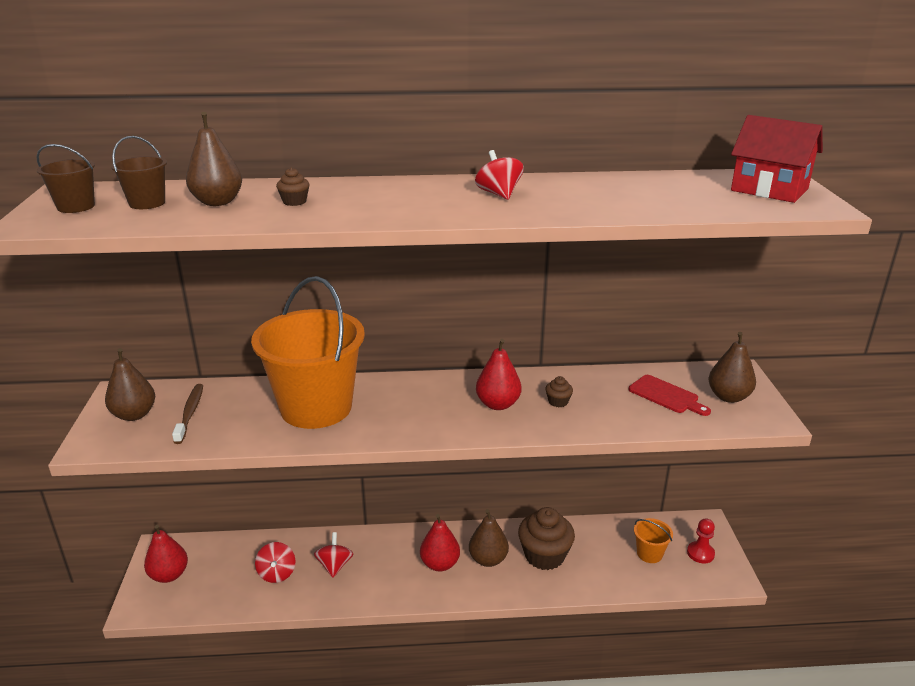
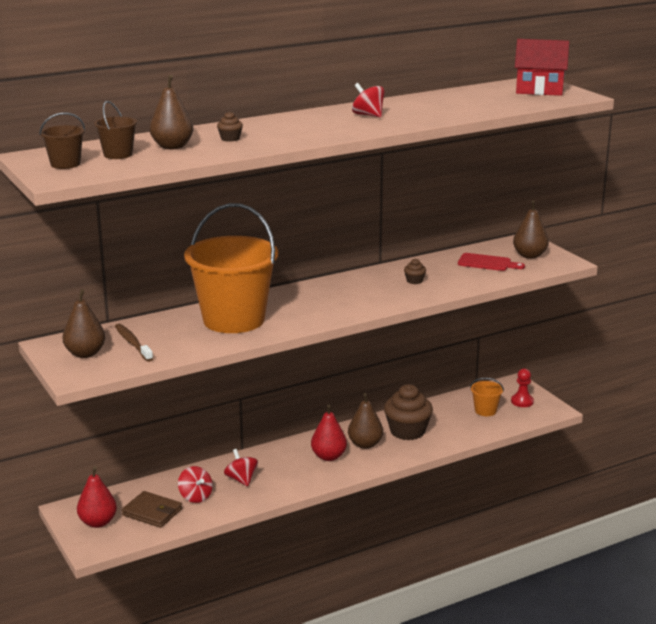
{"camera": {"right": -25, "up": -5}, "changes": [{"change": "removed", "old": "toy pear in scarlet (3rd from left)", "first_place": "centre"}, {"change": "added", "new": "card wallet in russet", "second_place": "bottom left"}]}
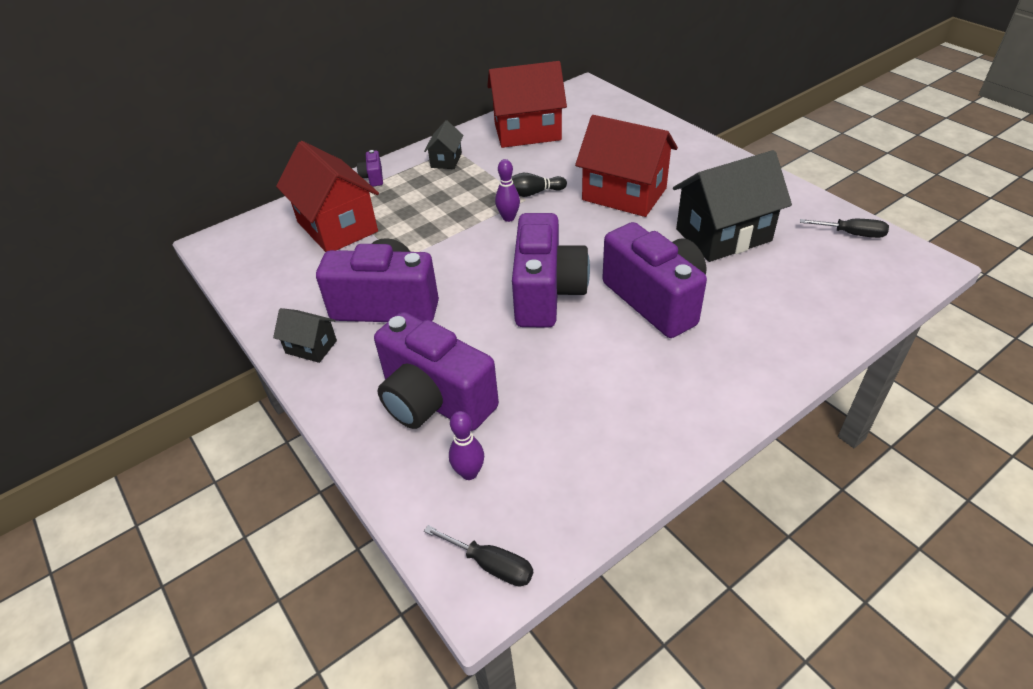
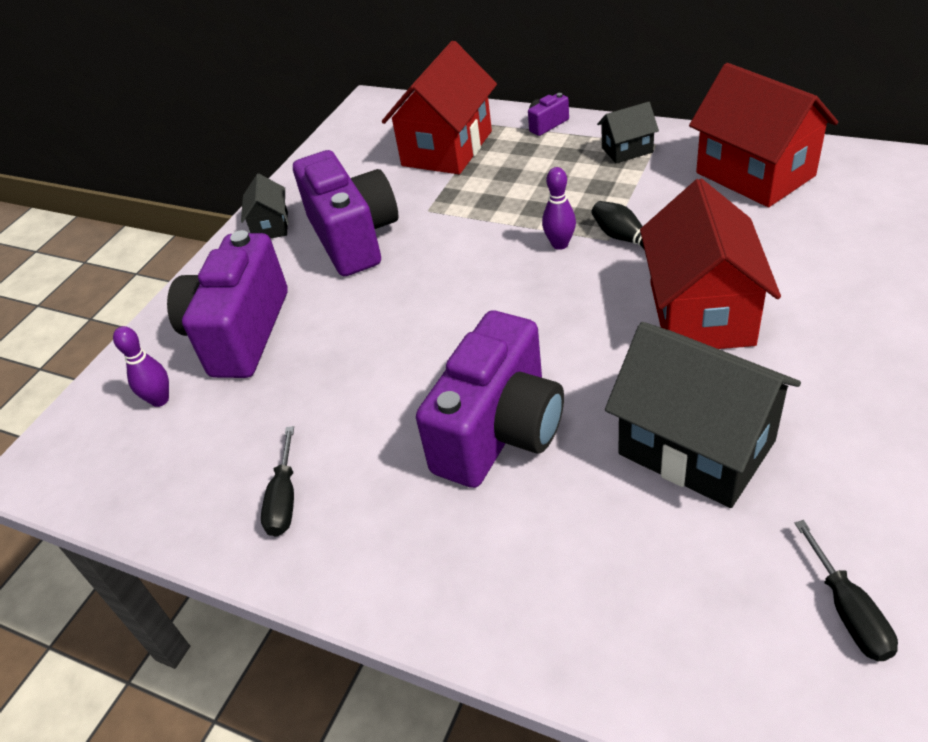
{"camera": {"right": 65, "up": 0}, "changes": [{"change": "removed", "old": "camera in violet (4th from left)", "first_place": "centre"}, {"change": "moved", "old": "hand screwdriver in jet-black (1st from left)", "first_place": "bottom centre", "second_place": "middle left"}]}
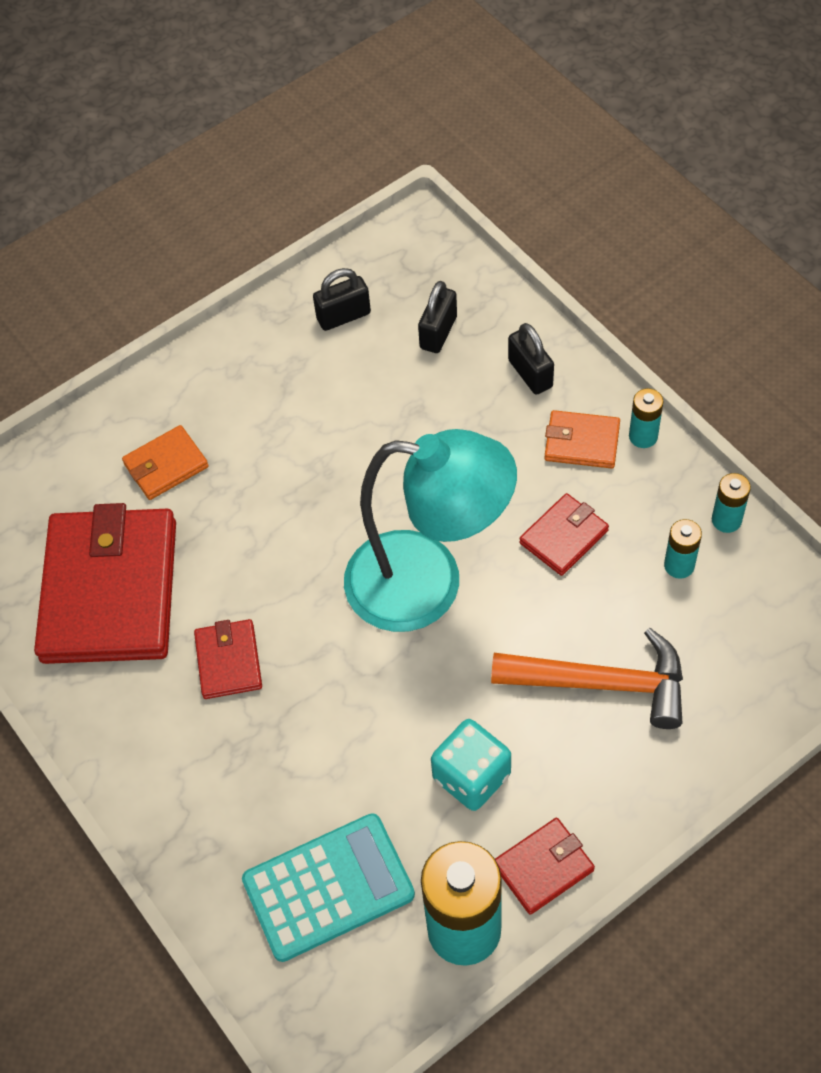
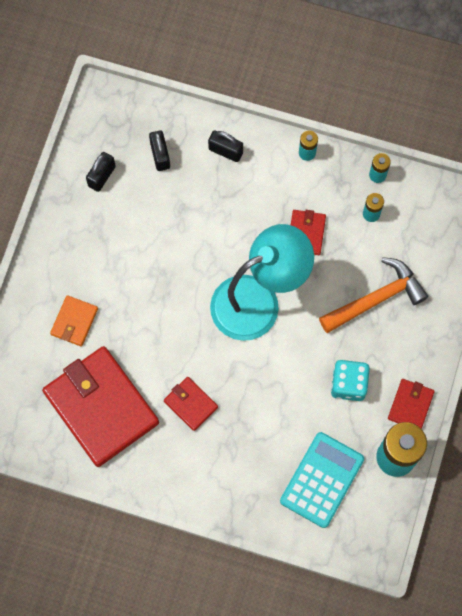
{"camera": {"right": -40, "up": 15}, "changes": [{"change": "removed", "old": "card wallet in bright orange (2nd from left)", "first_place": "middle right"}]}
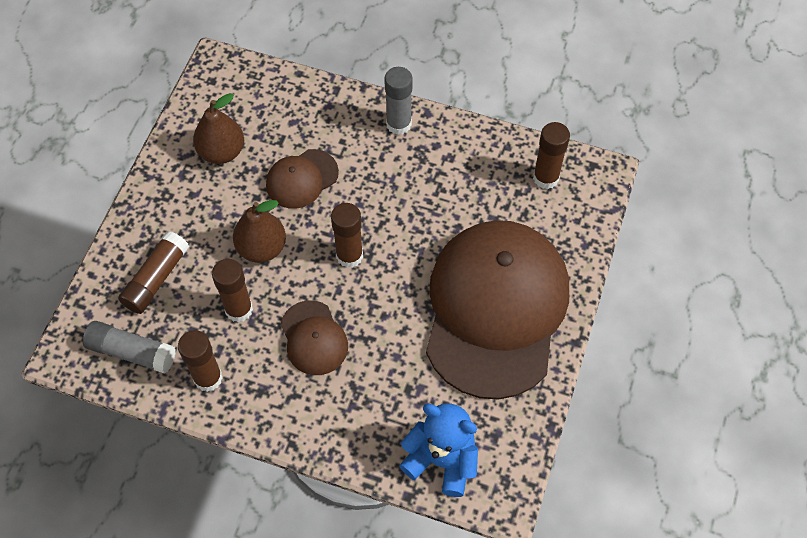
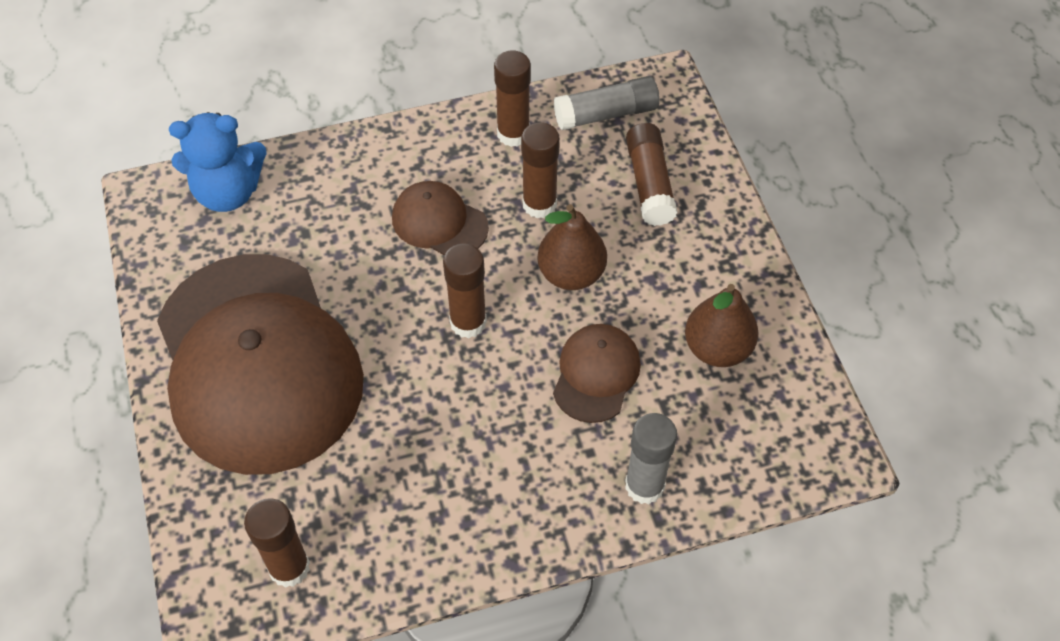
{"camera": {"right": 145, "up": -5}, "changes": [{"change": "moved", "old": "glue stick in gray (2nd from left)", "first_place": "top centre", "second_place": "bottom centre"}]}
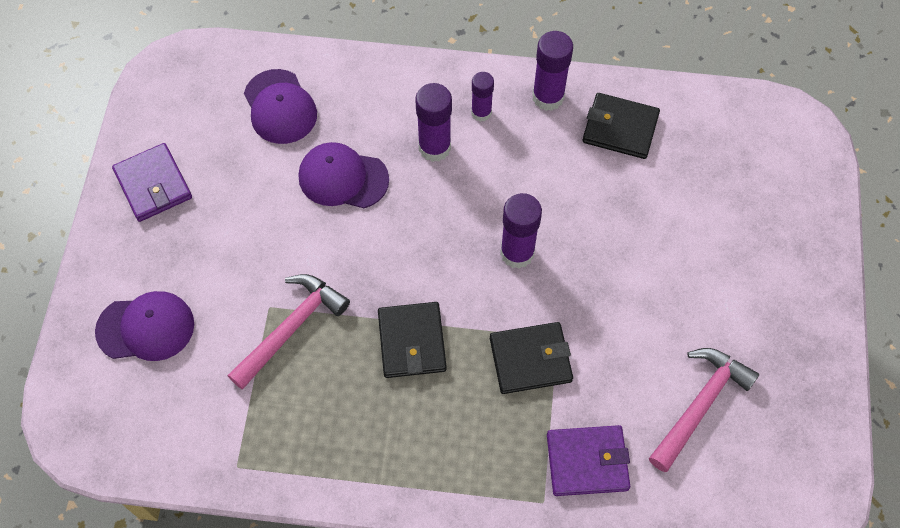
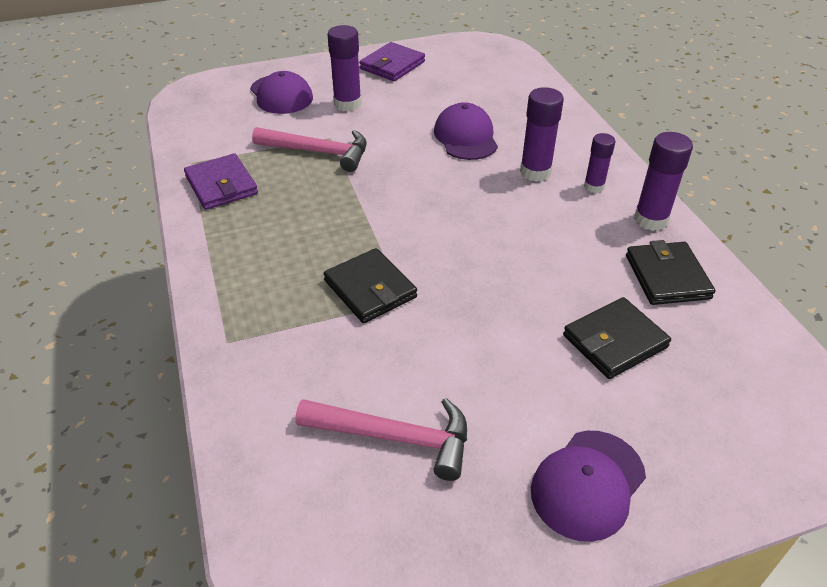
{"camera": {"right": 65, "up": -20}, "changes": [{"change": "moved", "old": "baseball cap in violet (2nd from left in the first image)", "new": "baseball cap in violet (3rd from left)", "first_place": "top left", "second_place": "bottom right"}, {"change": "moved", "old": "card wallet in jet-black (1st from left in the first image)", "new": "card wallet in jet-black (2nd from left)", "first_place": "centre", "second_place": "middle right"}, {"change": "moved", "old": "glue stick in violet (3rd from left in the first image)", "new": "glue stick in violet (1st from left)", "first_place": "centre", "second_place": "top centre"}, {"change": "moved", "old": "card wallet in violet (2nd from left in the first image)", "new": "card wallet in violet (1st from left)", "first_place": "bottom centre", "second_place": "top left"}]}
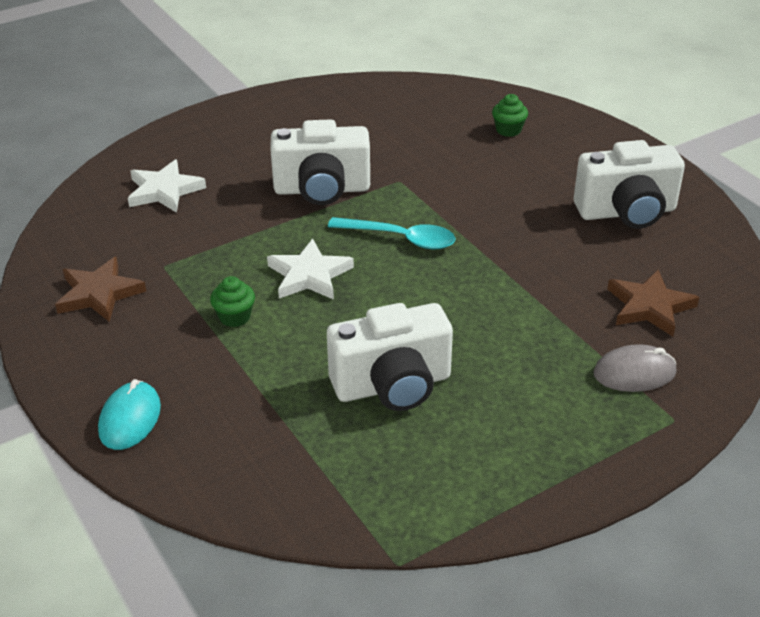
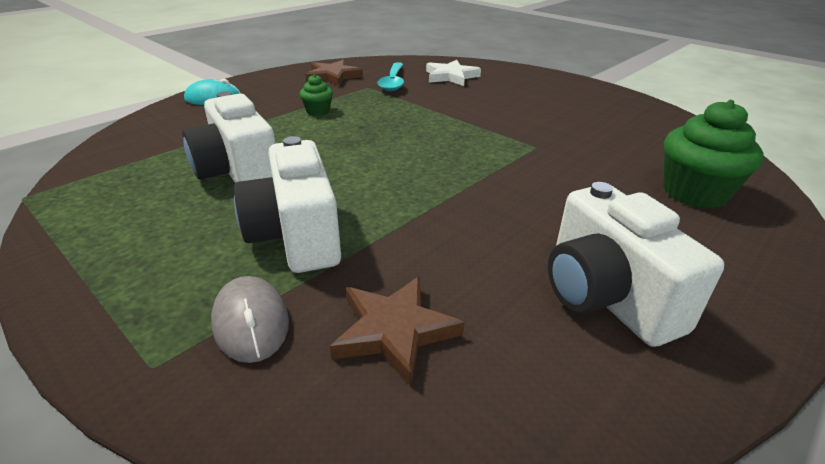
{"camera": {"right": 75, "up": -5}, "changes": [{"change": "removed", "old": "five-pointed star in pure white (2nd from left)", "first_place": "centre"}, {"change": "moved", "old": "camera in pure white (1st from left in the first image)", "new": "camera in pure white (2nd from left)", "first_place": "top centre", "second_place": "centre"}, {"change": "moved", "old": "tablespoon in turquoise", "first_place": "centre", "second_place": "top centre"}, {"change": "resized", "old": "cupcake in green (2nd from left)", "first_place": "top right", "second_place": "top right", "factor": 1.94}]}
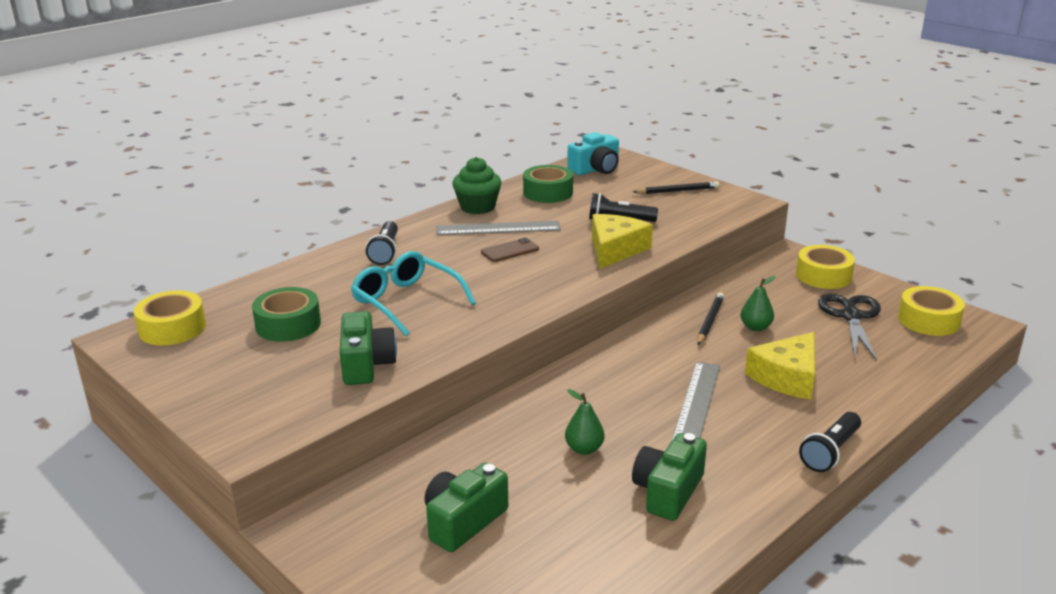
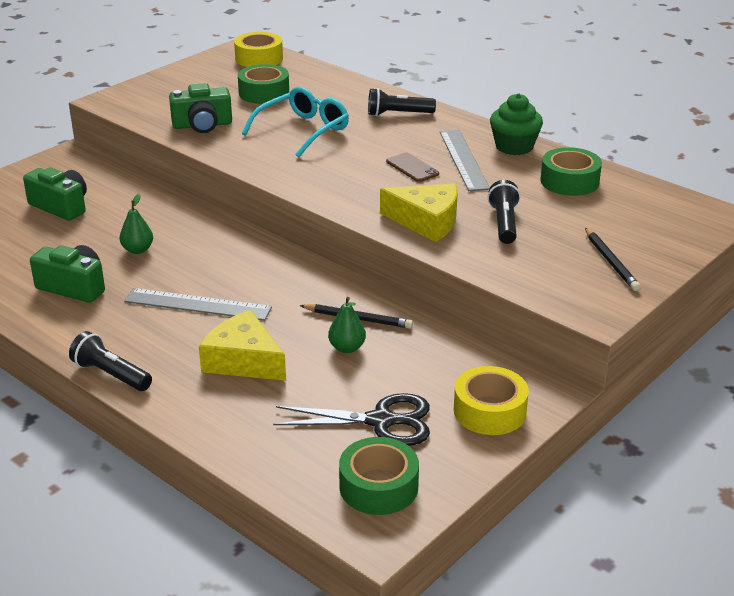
{"camera": {"right": 85, "up": 5}, "changes": [{"change": "removed", "old": "camera in turquoise", "first_place": "top centre"}, {"change": "recoloured", "old": "sticky tape in bright yellow (3rd from left)", "new": "sticky tape in green (2nd from left)", "first_place": "middle right", "second_place": "bottom centre"}]}
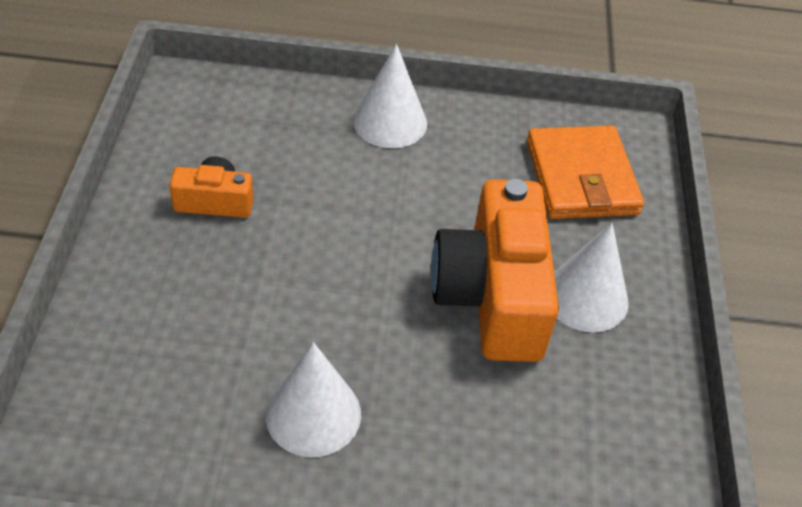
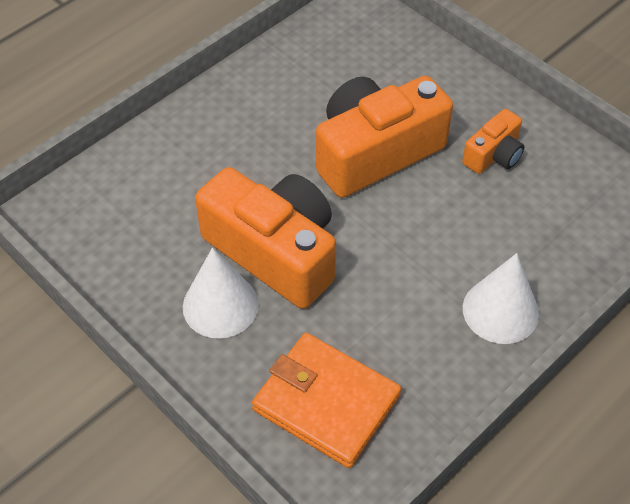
{"camera": {"right": 135, "up": 5}, "changes": [{"change": "removed", "old": "cone shape in pure white (1st from left)", "first_place": "bottom centre"}, {"change": "added", "new": "camera in bright orange (2nd from left)", "second_place": "top centre"}]}
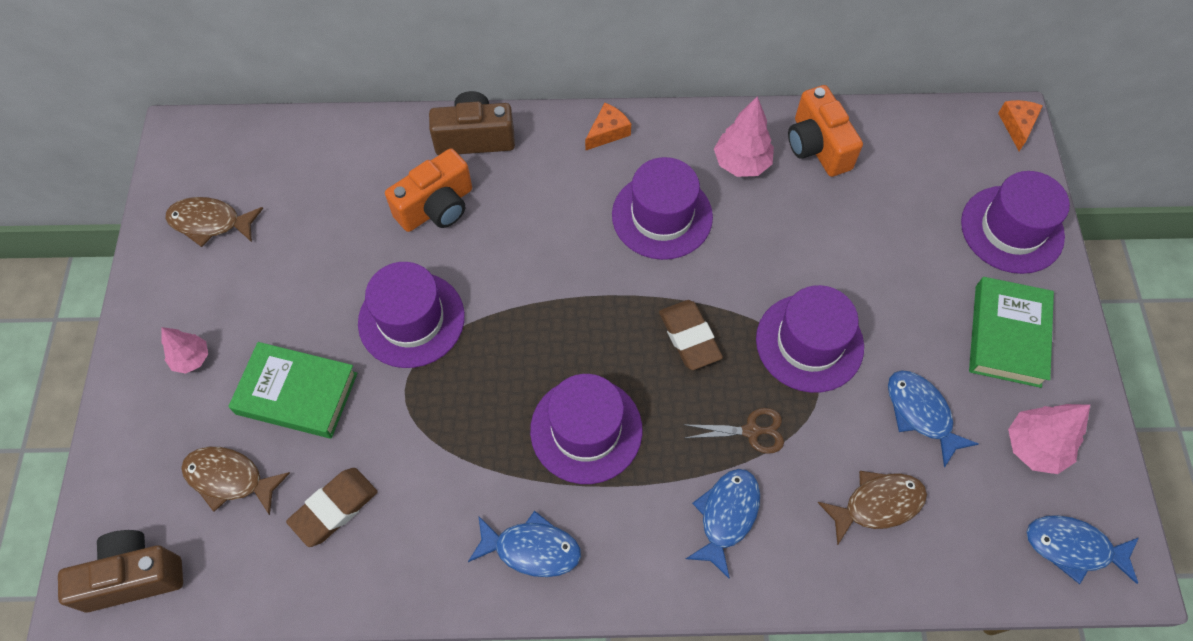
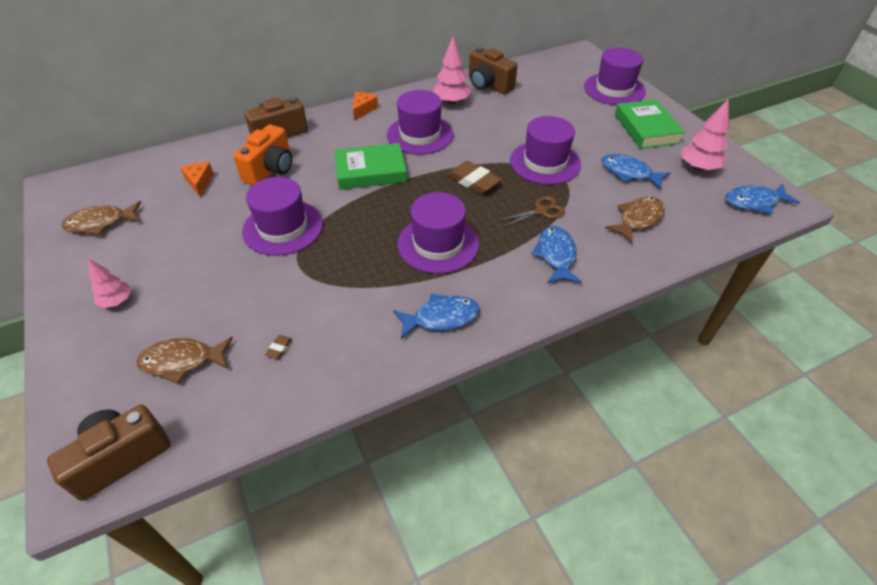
{"camera": {"right": -25, "up": -15}, "changes": [{"change": "moved", "old": "book in green (1st from left)", "first_place": "middle left", "second_place": "top centre"}, {"change": "moved", "old": "piece of cheese in bright orange (2nd from left in the first image)", "new": "piece of cheese in bright orange (1st from left)", "first_place": "top right", "second_place": "top left"}, {"change": "recoloured", "old": "camera in bright orange (2nd from left)", "new": "camera in russet (3rd from left)", "first_place": "top right", "second_place": "top centre"}, {"change": "resized", "old": "gum eraser in russet (1st from left)", "first_place": "bottom left", "second_place": "middle left", "factor": 0.43}]}
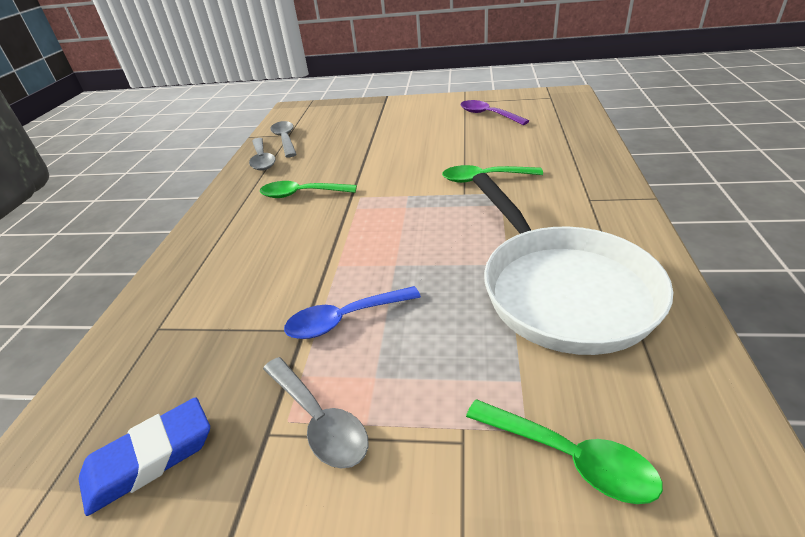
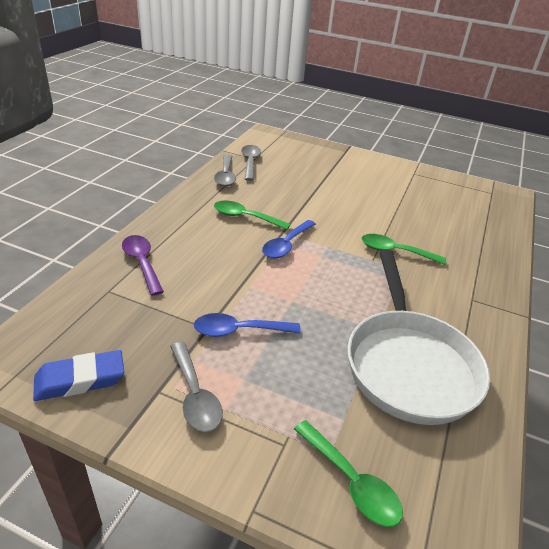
{"camera": {"right": 10, "up": 0}, "changes": [{"change": "added", "new": "tablespoon in royal blue (2nd from left)", "second_place": "centre"}, {"change": "moved", "old": "tablespoon in violet", "first_place": "top centre", "second_place": "middle left"}]}
